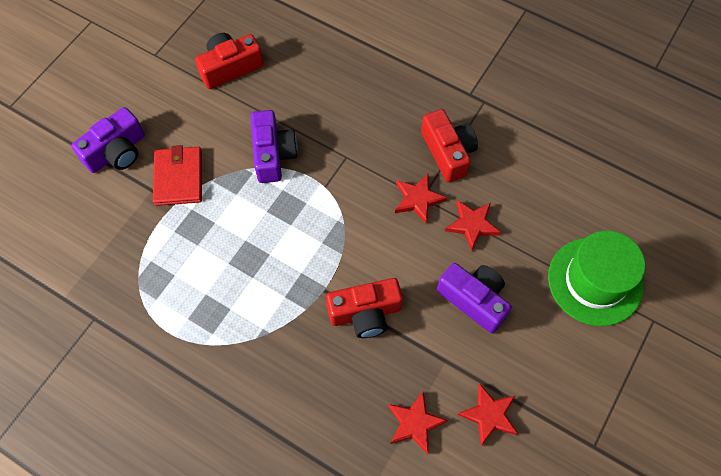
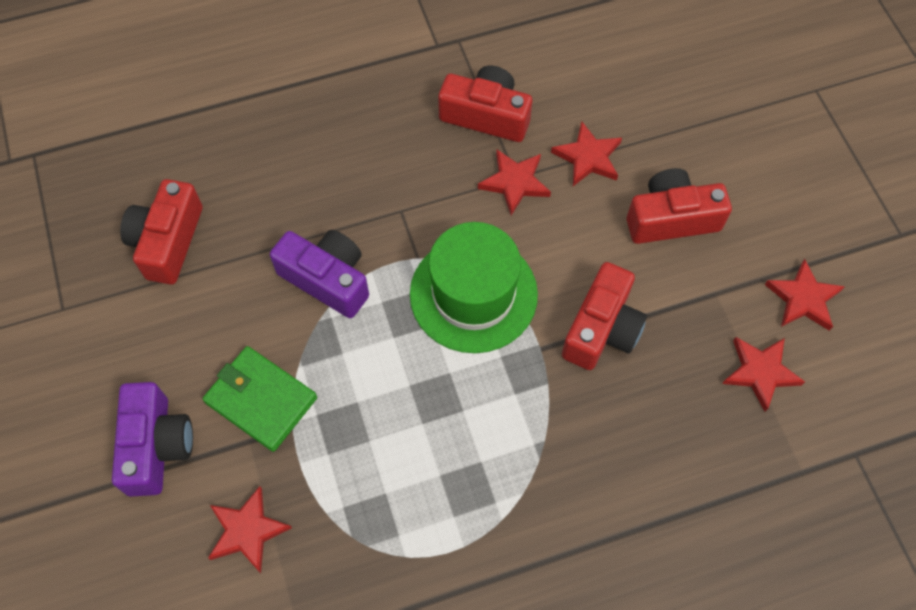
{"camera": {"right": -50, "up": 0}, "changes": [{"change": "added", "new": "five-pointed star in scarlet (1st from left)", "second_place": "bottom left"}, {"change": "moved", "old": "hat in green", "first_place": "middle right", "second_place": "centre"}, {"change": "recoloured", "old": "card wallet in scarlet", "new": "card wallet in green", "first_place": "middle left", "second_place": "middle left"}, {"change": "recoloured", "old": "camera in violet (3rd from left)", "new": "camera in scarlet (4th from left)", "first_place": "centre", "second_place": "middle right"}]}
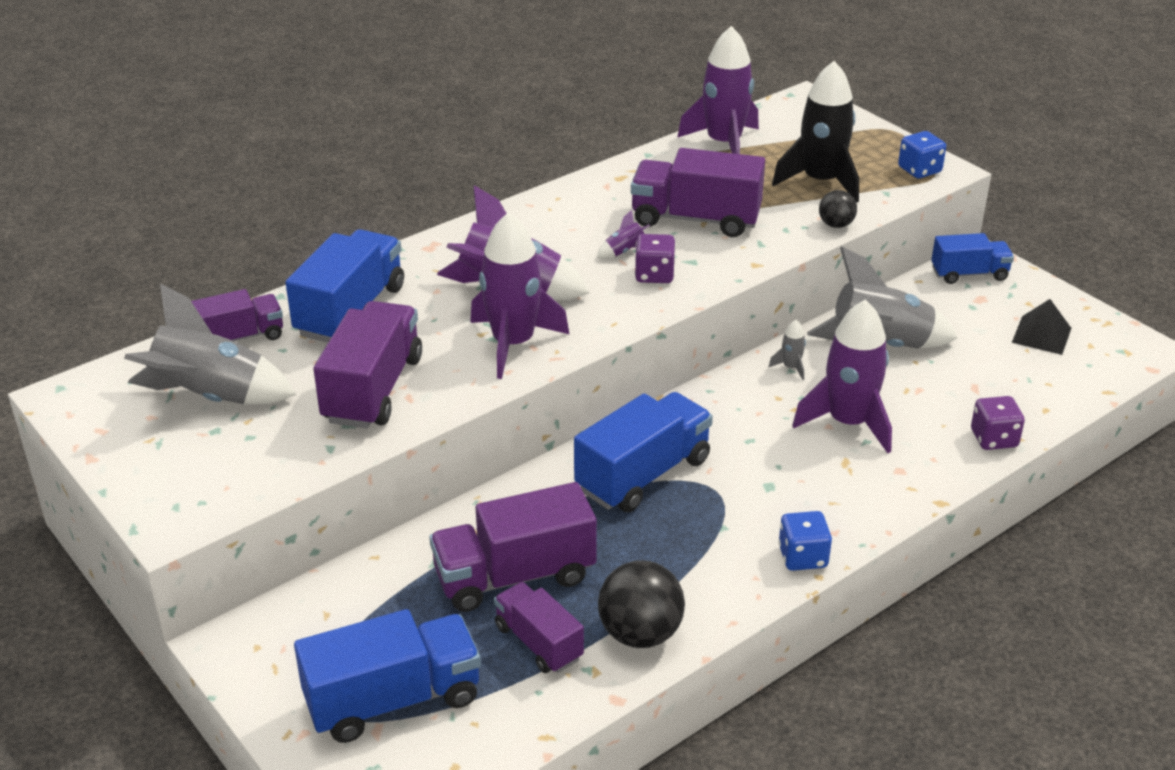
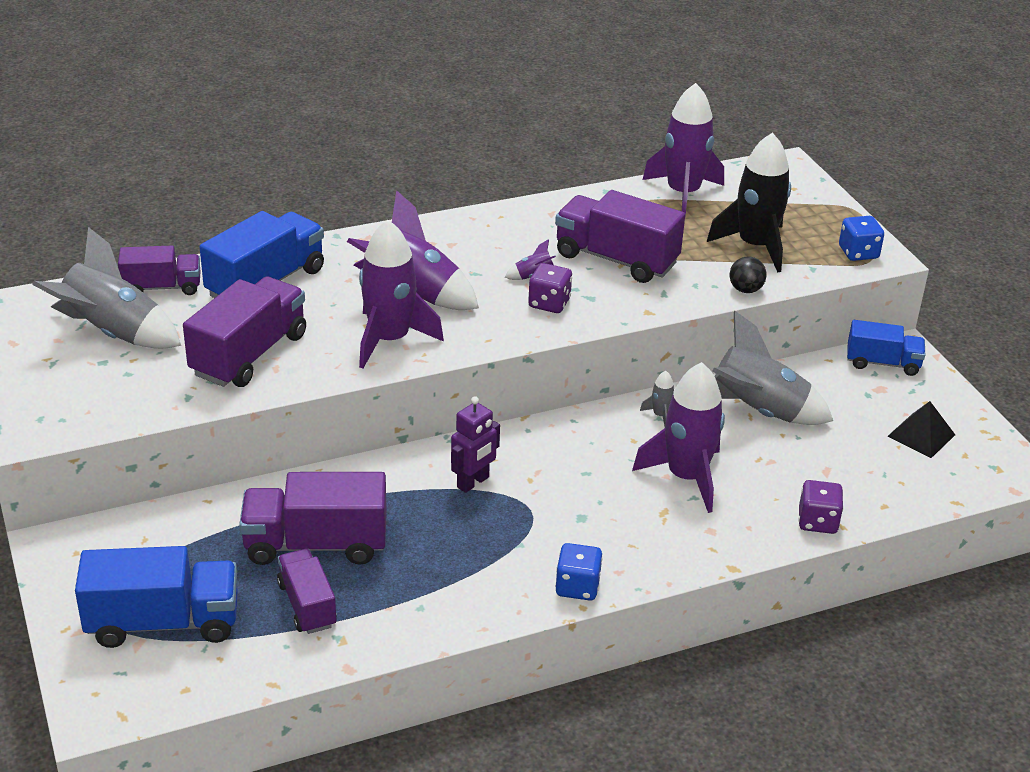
{"camera": {"right": 15, "up": 0}, "changes": [{"change": "removed", "old": "play ball in jet-black (1st from left)", "first_place": "bottom centre"}, {"change": "replaced", "old": "truck in royal blue (3rd from left)", "new": "robot in violet", "first_place": "centre", "second_place": "centre"}]}
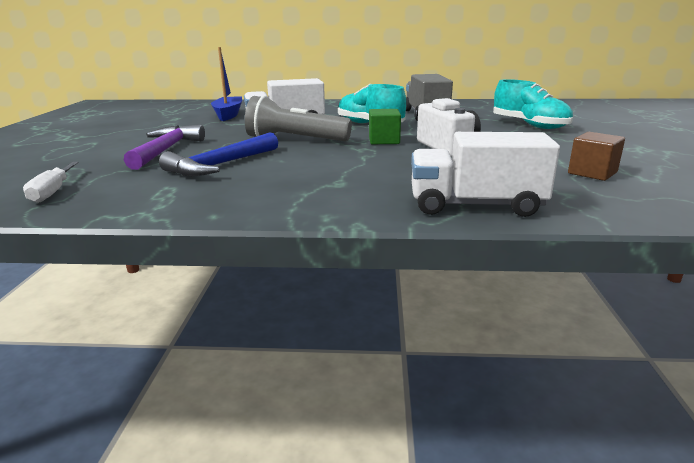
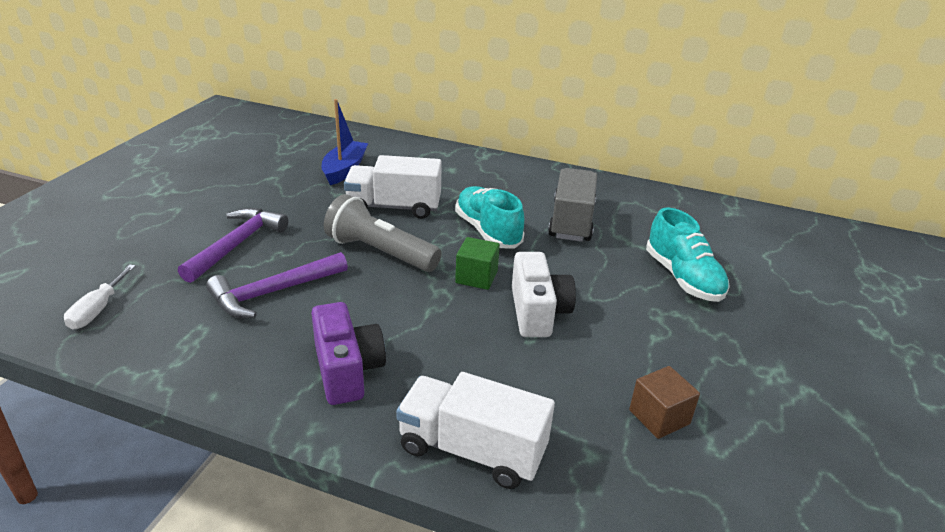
{"camera": {"right": 15, "up": 10}, "changes": [{"change": "added", "new": "camera in violet", "second_place": "centre"}, {"change": "recoloured", "old": "hammer in royal blue", "new": "hammer in violet (2nd from left)", "first_place": "top left", "second_place": "middle left"}]}
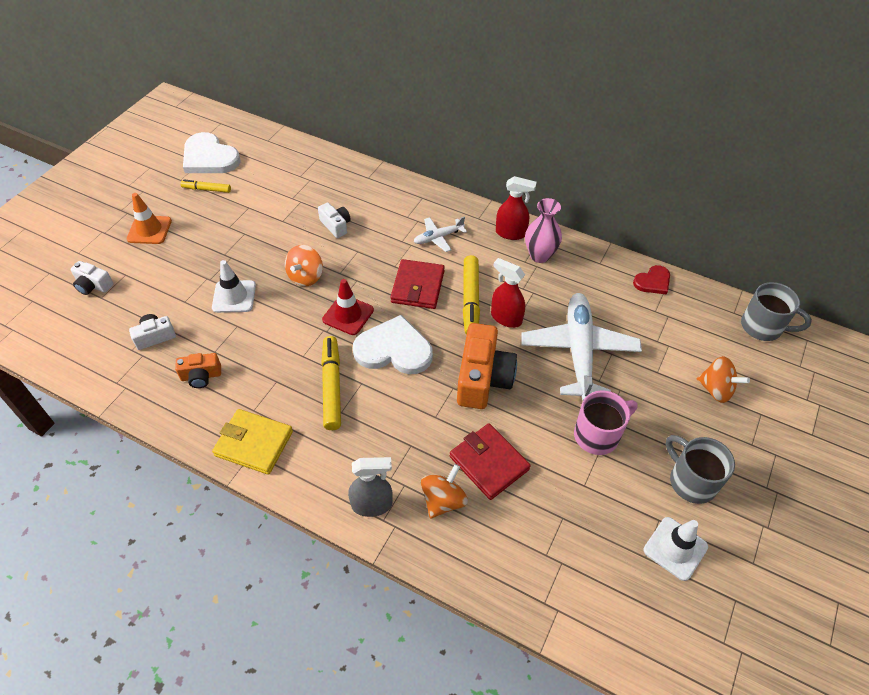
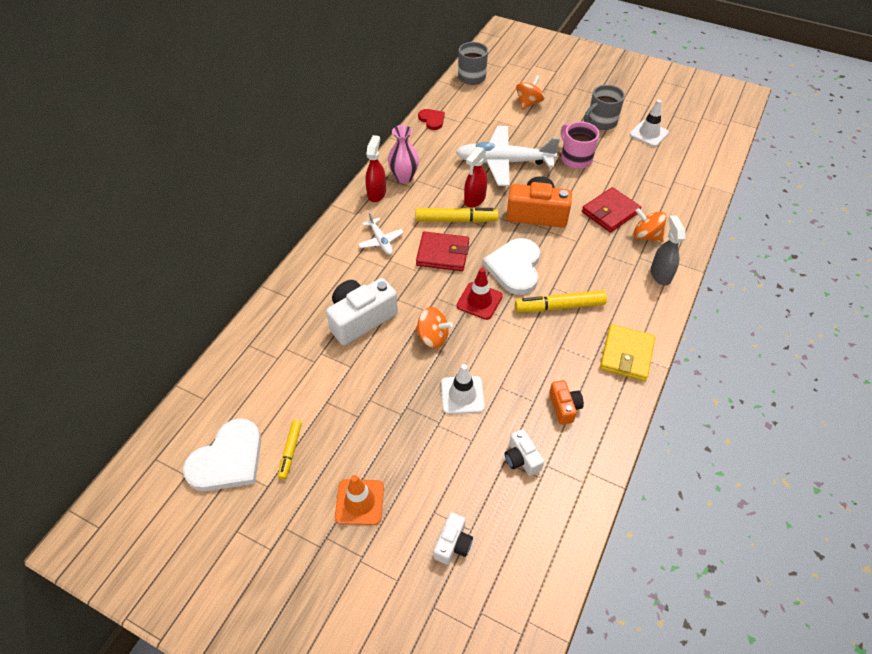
{"camera": {"right": -90, "up": 0}, "changes": [{"change": "resized", "old": "camera in pure white (3rd from left in the first image)", "first_place": "top centre", "second_place": "centre", "factor": 1.9}]}
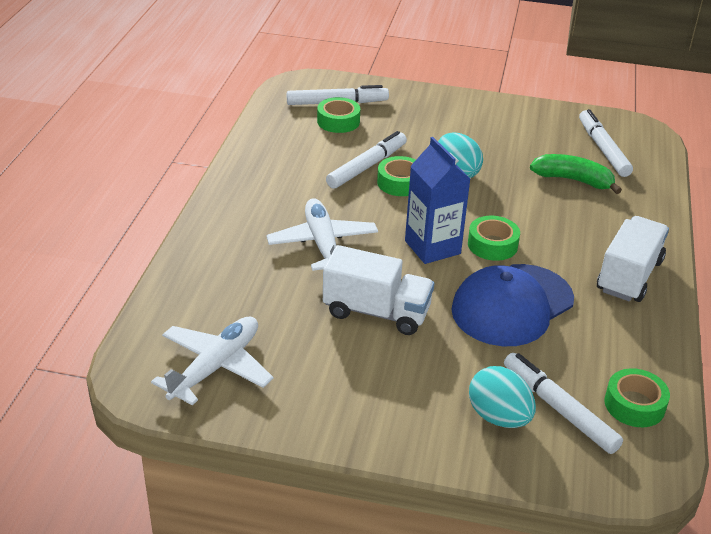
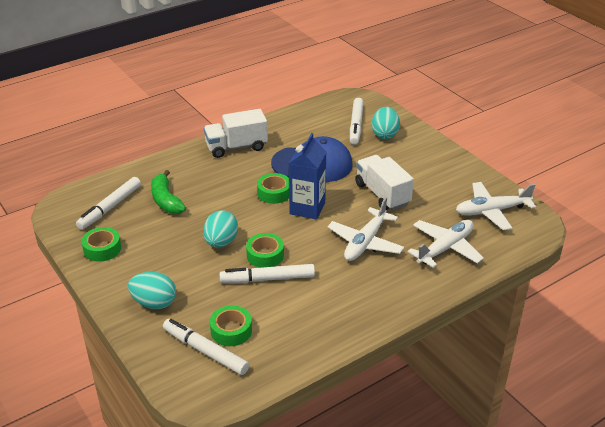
{"camera": {"right": -135, "up": 0}, "changes": [{"change": "added", "new": "egg shape in turquoise (1st from left)", "second_place": "bottom left"}, {"change": "added", "new": "plane in pure white (2nd from left)", "second_place": "middle right"}, {"change": "moved", "old": "sticky tape in green (4th from left in the first image)", "new": "sticky tape in green (1st from left)", "first_place": "bottom right", "second_place": "middle left"}]}
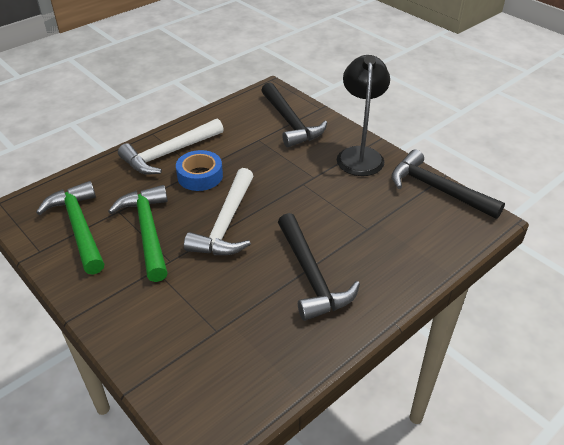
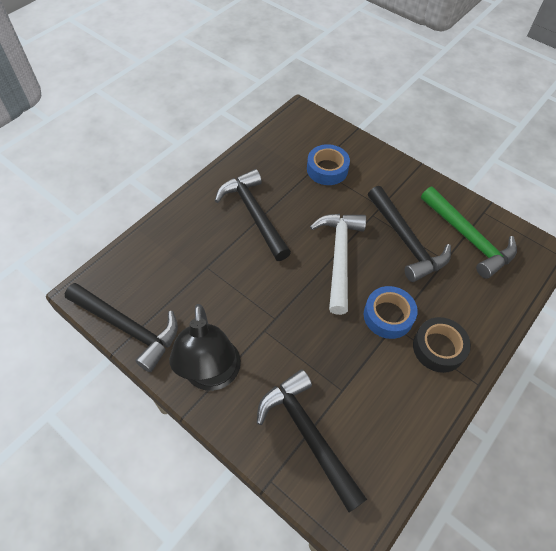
{"camera": {"right": 170, "up": 15}, "changes": [{"change": "added", "new": "sticky tape in royal blue (1st from left)", "second_place": "top centre"}, {"change": "replaced", "old": "hammer in pure white (1st from left)", "new": "sticky tape in jet-black", "first_place": "top left", "second_place": "middle right"}, {"change": "recoloured", "old": "hammer in green (2nd from left)", "new": "hammer in jet-black (4th from left)", "first_place": "middle left", "second_place": "middle right"}]}
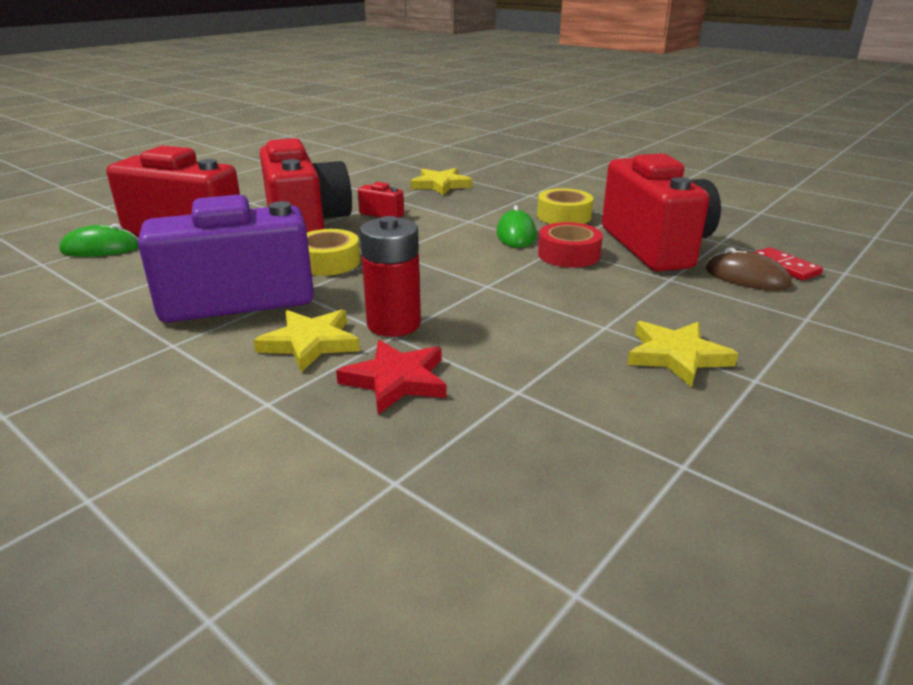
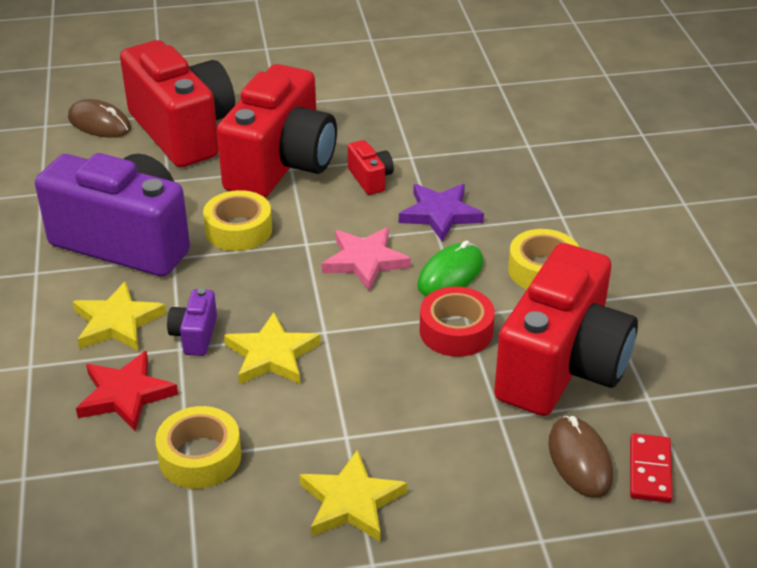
{"camera": {"right": 40, "up": 10}, "changes": [{"change": "added", "new": "sticky tape in bright yellow (1st from left)", "second_place": "bottom left"}, {"change": "added", "new": "five-pointed star in rosy", "second_place": "centre"}, {"change": "added", "new": "five-pointed star in violet", "second_place": "centre"}, {"change": "moved", "old": "five-pointed star in bright yellow (2nd from left)", "first_place": "top centre", "second_place": "centre"}, {"change": "replaced", "old": "AA battery in scarlet", "new": "camera in violet (2nd from left)", "first_place": "centre", "second_place": "middle left"}, {"change": "recoloured", "old": "mouse in green (1st from left)", "new": "mouse in russet (1st from left)", "first_place": "middle left", "second_place": "top left"}]}
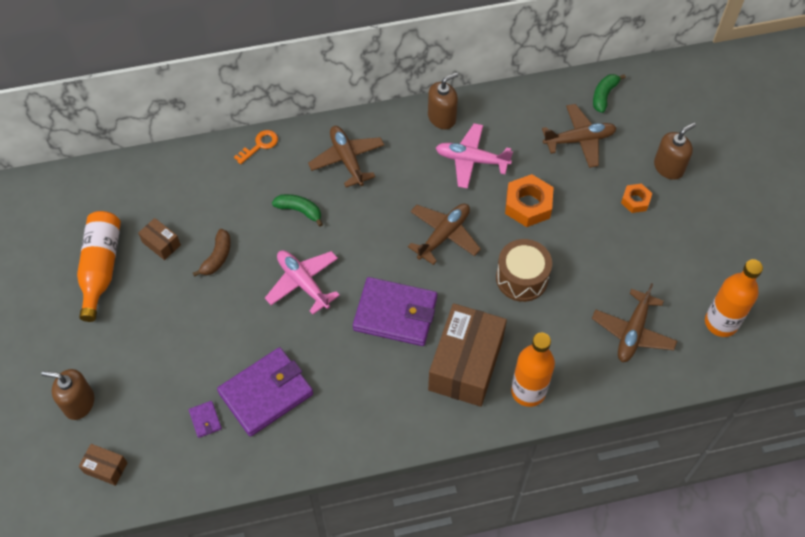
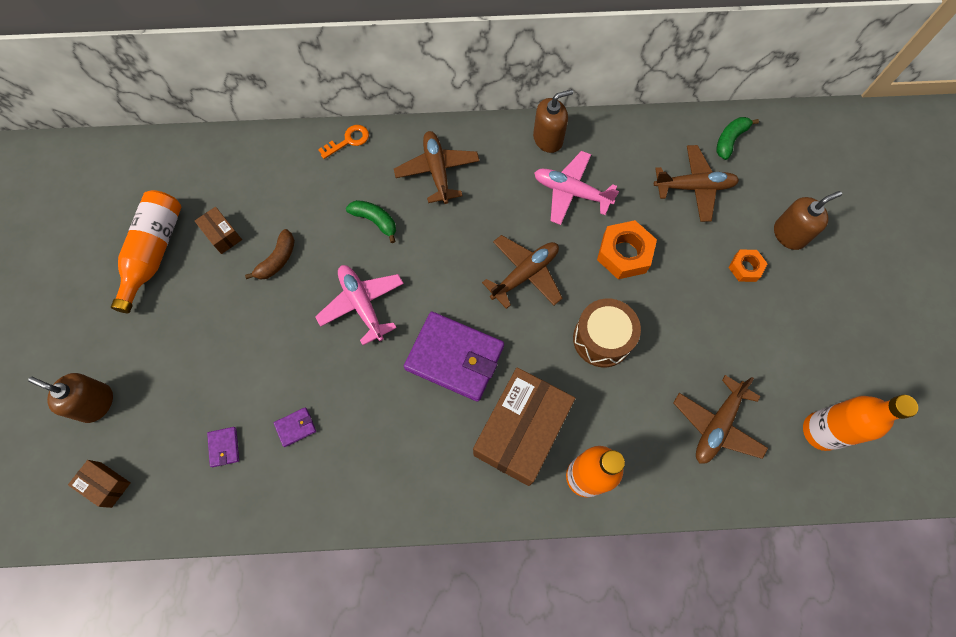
{"camera": {"right": 10, "up": 10}, "changes": [{"change": "resized", "old": "card wallet in violet (2nd from left)", "first_place": "bottom left", "second_place": "bottom left", "factor": 0.41}]}
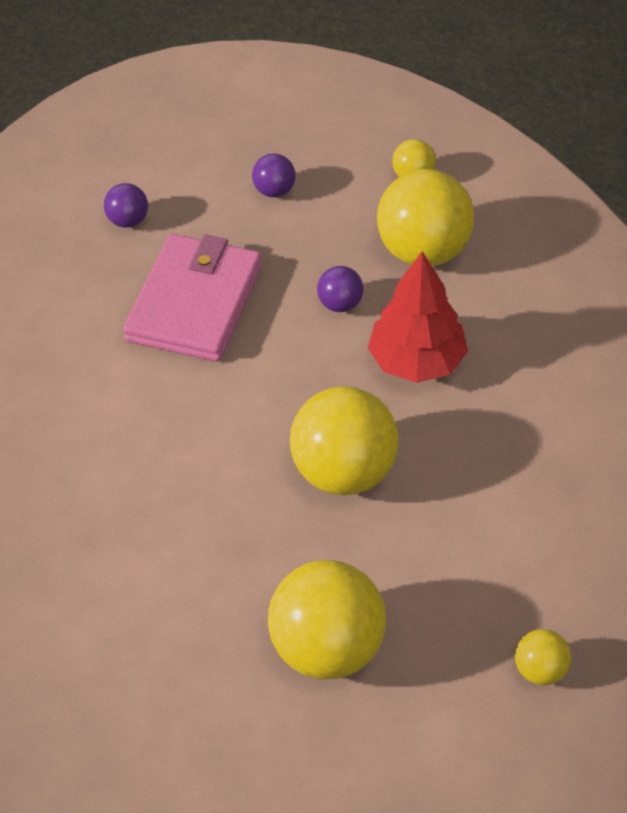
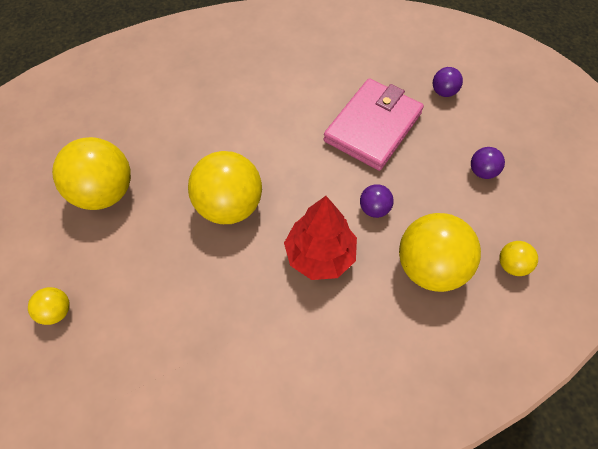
{"camera": {"right": 90, "up": 10}, "changes": [{"change": "turned", "old": "card wallet in rosy", "first_place": "middle left", "second_place": "top centre", "degrees": -75}]}
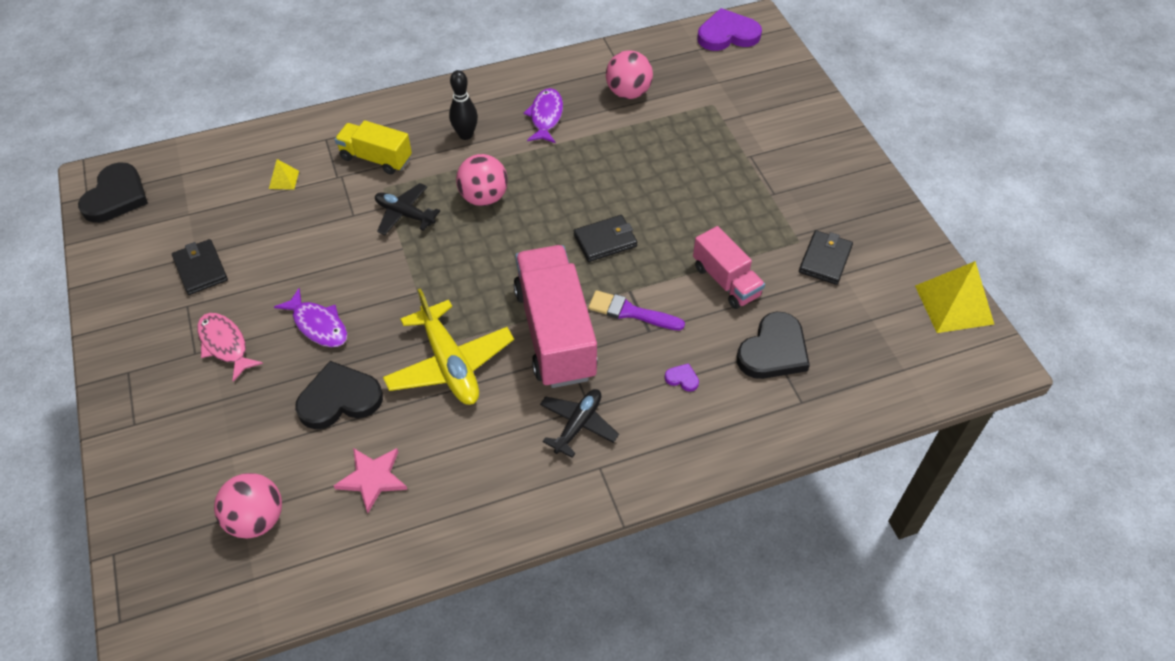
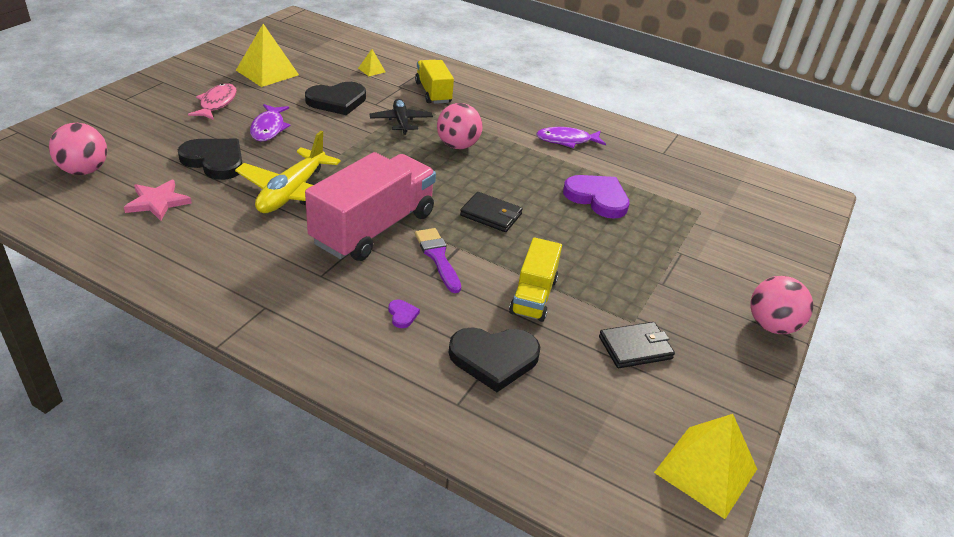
{"camera": {"right": 45, "up": -15}, "changes": [{"change": "removed", "old": "bowling pin in jet-black", "first_place": "top centre"}, {"change": "removed", "old": "plane in jet-black (2nd from left)", "first_place": "centre"}, {"change": "moved", "old": "heart shape in jet-black (1st from left in the first image)", "new": "heart shape in jet-black (2nd from left)", "first_place": "top left", "second_place": "top centre"}, {"change": "moved", "old": "play ball in rosy (3rd from left)", "first_place": "top centre", "second_place": "middle right"}, {"change": "moved", "old": "heart shape in violet (2nd from left)", "first_place": "top centre", "second_place": "centre"}, {"change": "replaced", "old": "card wallet in jet-black (1st from left)", "new": "pyramid shape in bright yellow (1st from left)", "first_place": "middle left", "second_place": "top left"}, {"change": "recoloured", "old": "truck in rosy (2nd from left)", "new": "truck in bright yellow (2nd from left)", "first_place": "centre", "second_place": "centre"}, {"change": "turned", "old": "fish in violet (2nd from left)", "first_place": "top centre", "second_place": "top centre", "degrees": -150}]}
